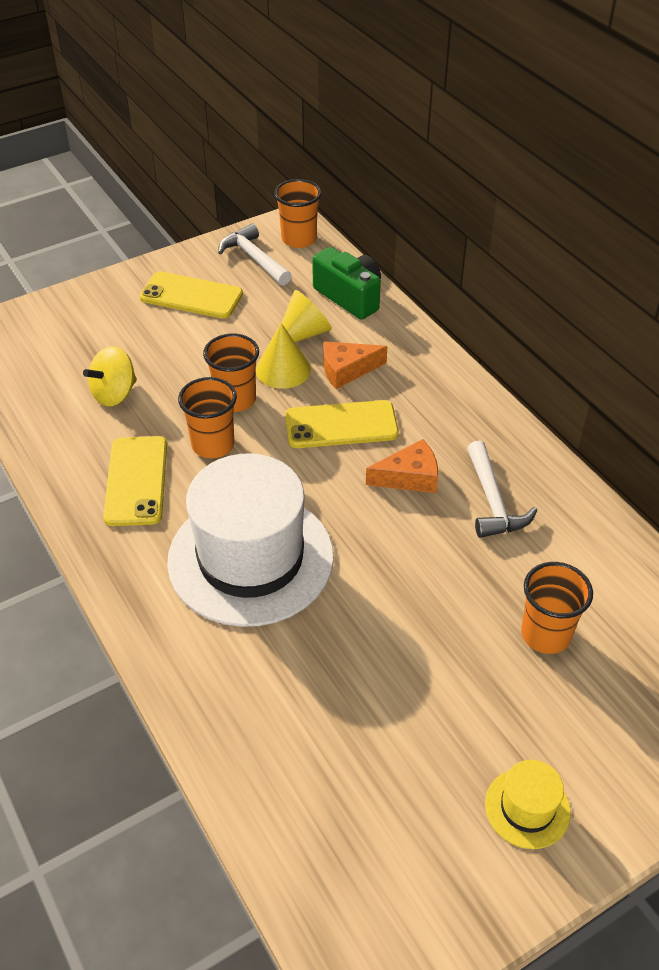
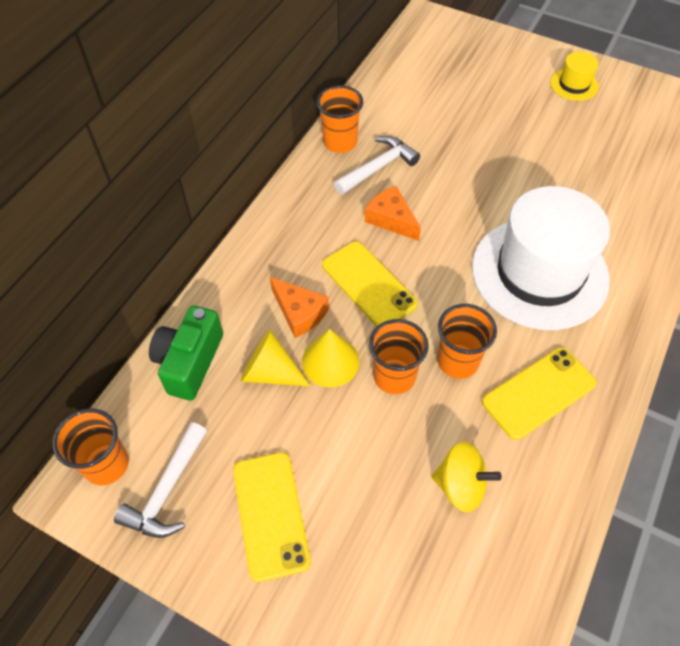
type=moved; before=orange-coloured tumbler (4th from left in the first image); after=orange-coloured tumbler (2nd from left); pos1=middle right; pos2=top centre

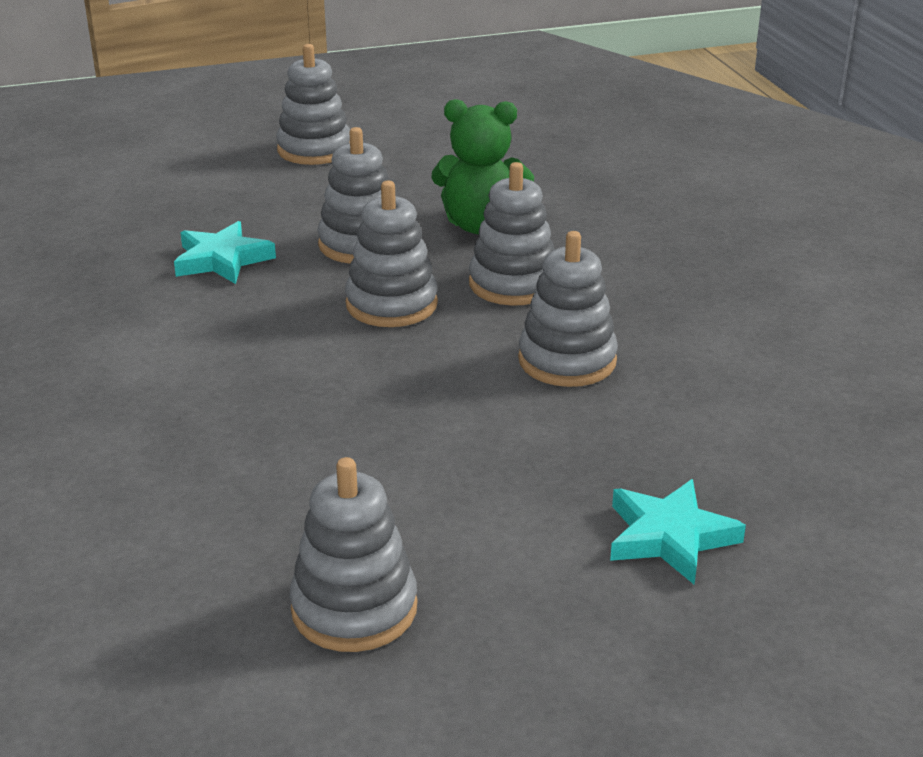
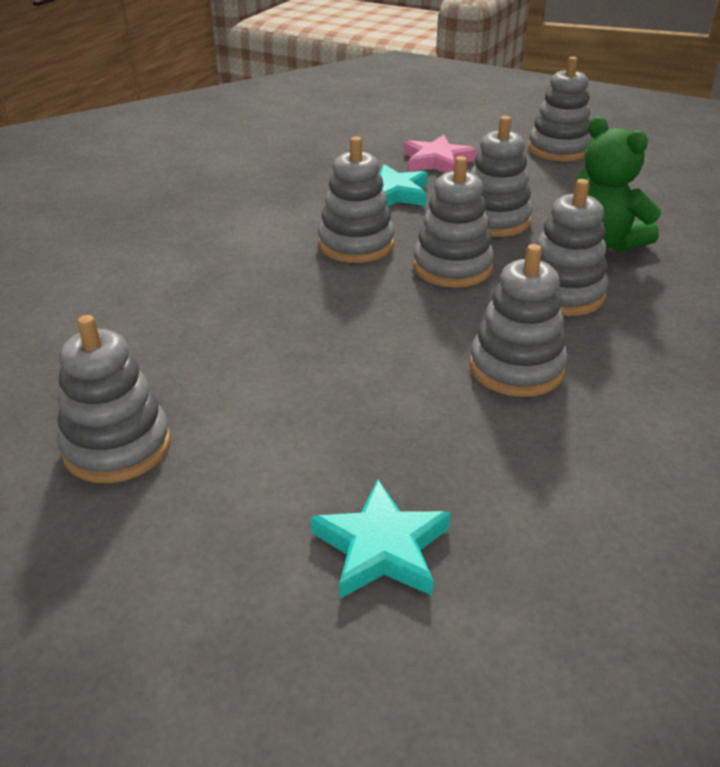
type=added; after=gray ring stacker (2nd from left); pos2=top centre
type=added; after=rose-pink star; pos2=top centre

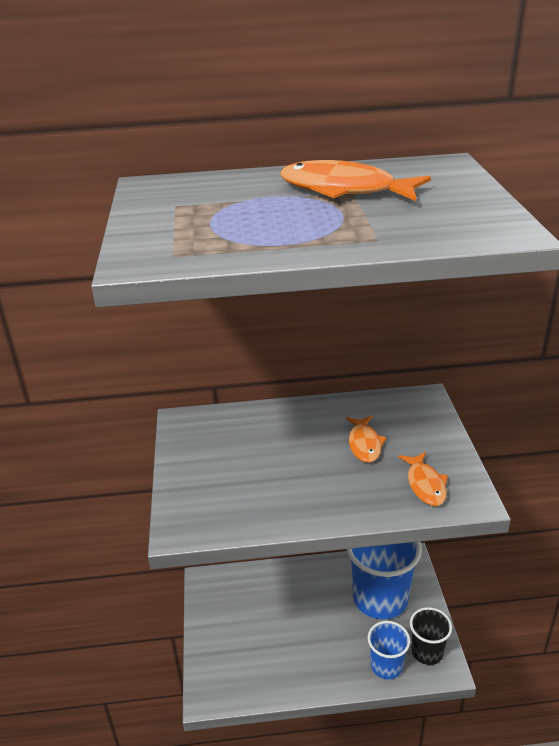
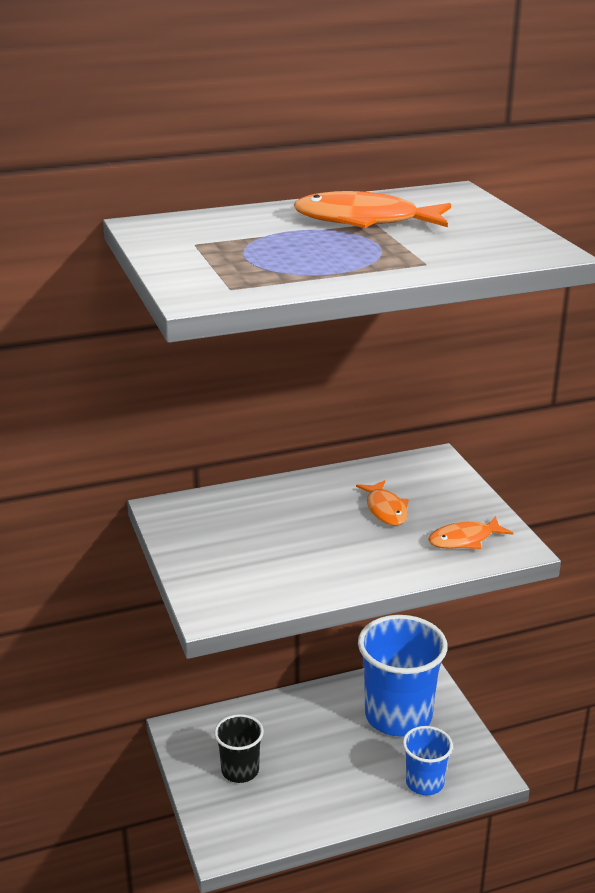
type=moved; before=ebony tumbler; pos1=bottom right; pos2=bottom centre
type=turned; before=orange-coloured fish figure (3rd from left); pos1=middle right; pos2=middle right; turn=90

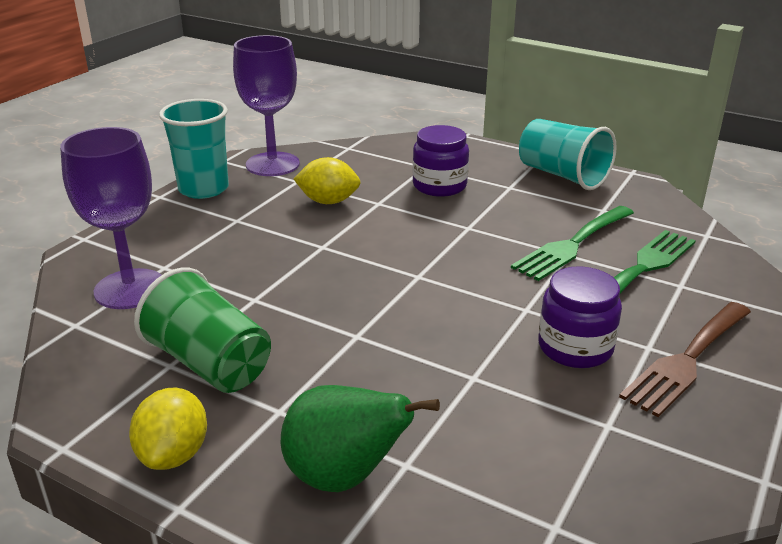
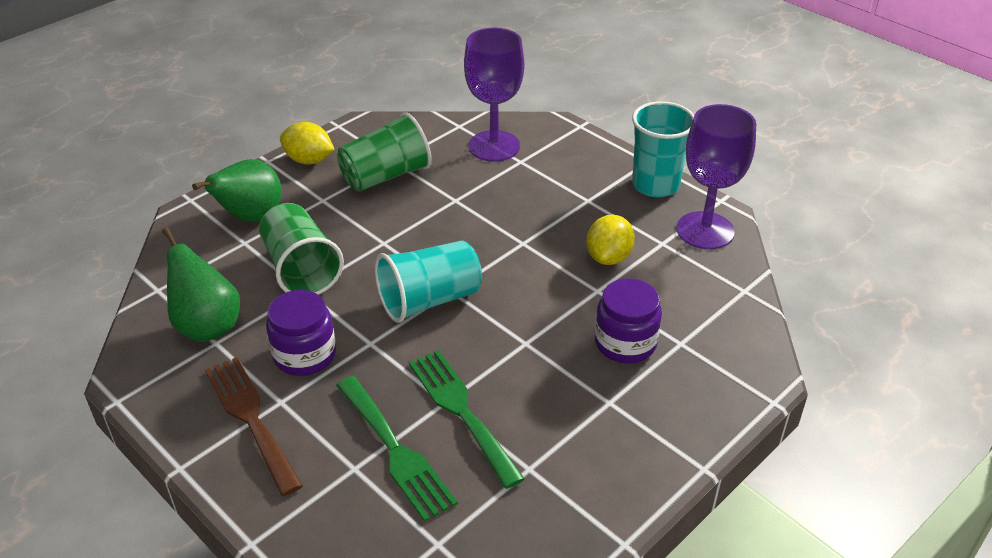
type=added; after=leaf-green toy pear (1st from left); pos2=middle left
type=added; after=leaf-green tumbler (1st from left); pos2=middle left
type=moved; before=aqua tumbler (2nd from left in the first image); after=aqua tumbler (1st from left); pos1=top right; pos2=centre

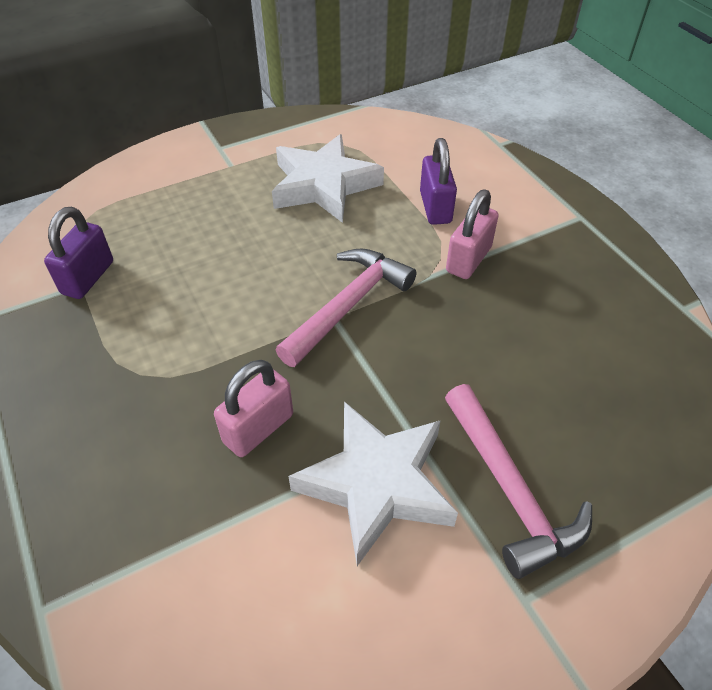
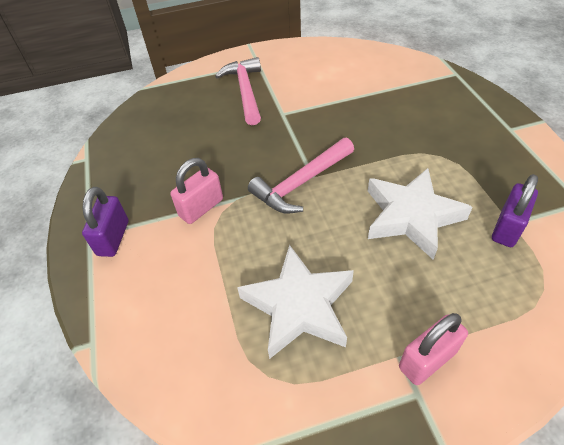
type=moved; before=rose-pink small lock (1st from left in the first image); after=rose-pink small lock (2nd from left); pos1=centre; pos2=bottom right
type=moved; before=pure white star (2nd from left); pos1=bottom centre; pos2=middle right
type=moved; before=royal purple small lock (2nd from left in the first image); after=royal purple small lock (1st from left); pos1=top centre; pos2=middle left

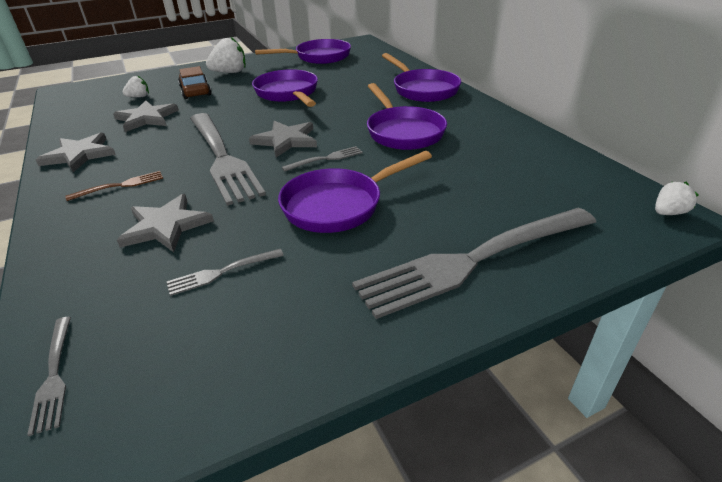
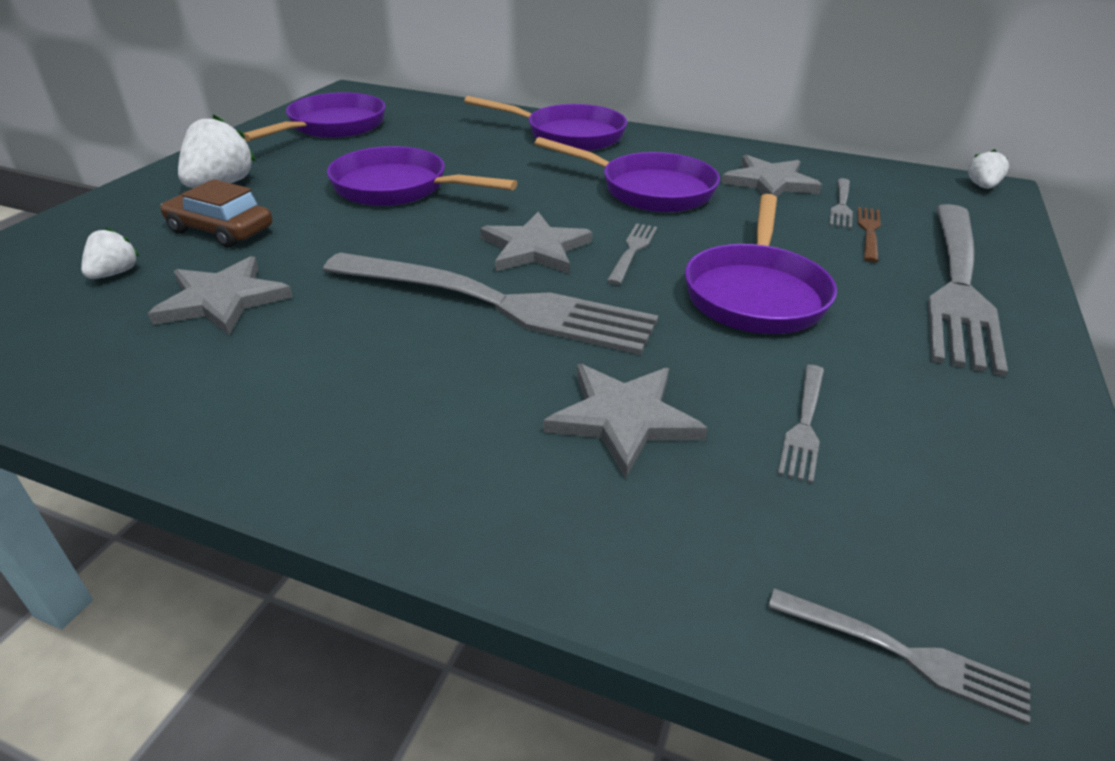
type=added; after=gray table fork (4th from left); pos2=top right
type=moved; before=gray star (1st from left in the first image); after=gray star (4th from left); pos1=top left; pos2=top right
type=moved; before=dark brown table fork; pos1=middle left; pos2=top right

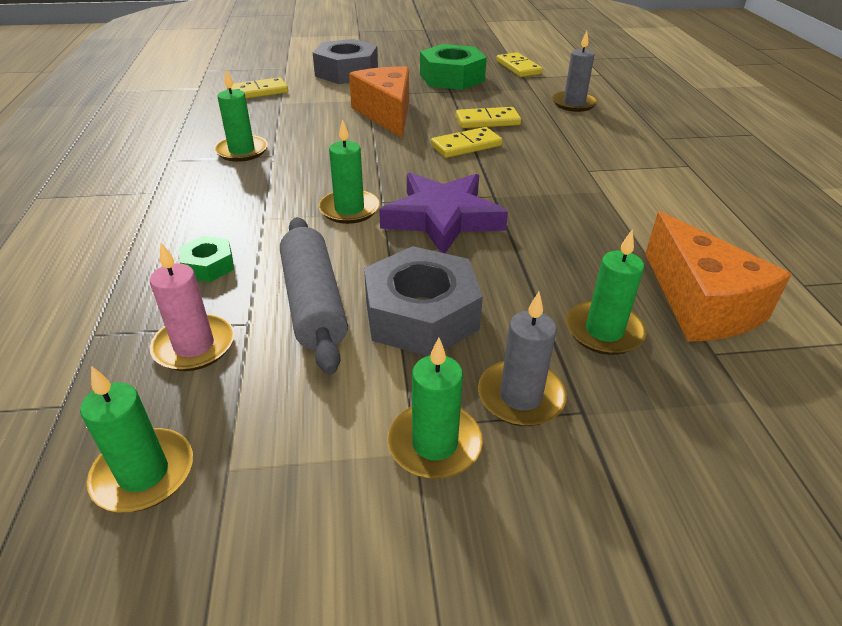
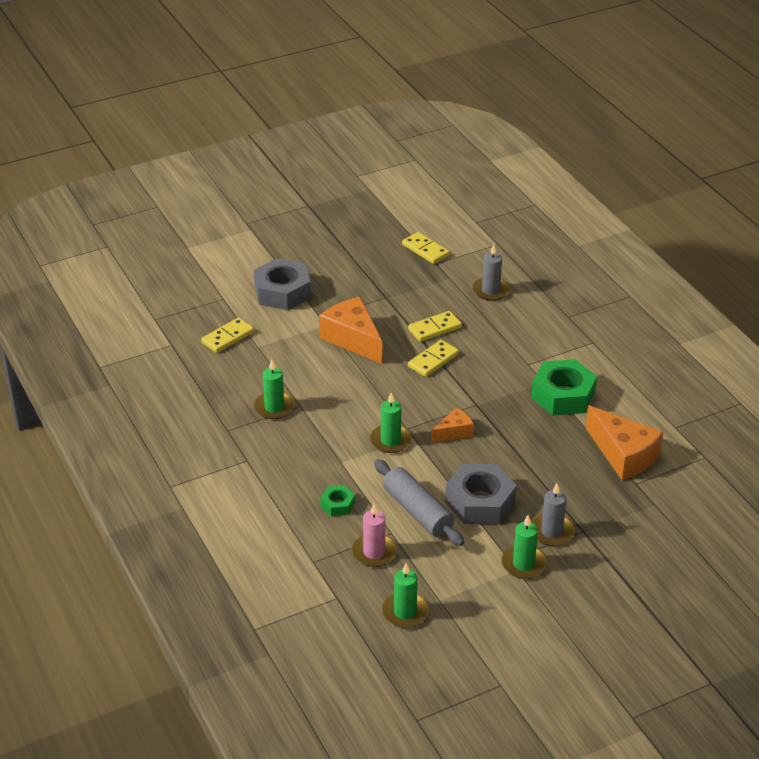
type=removed; before=leaf-green wax candle (5th from left); pos1=middle right
type=moved; before=leaf-green hexagon nut (2nd from left); pos1=top centre; pos2=middle right
type=replaced; before=royal purple star; after=orange-coloured piece of cheese (2nd from left); pos1=centre; pos2=centre

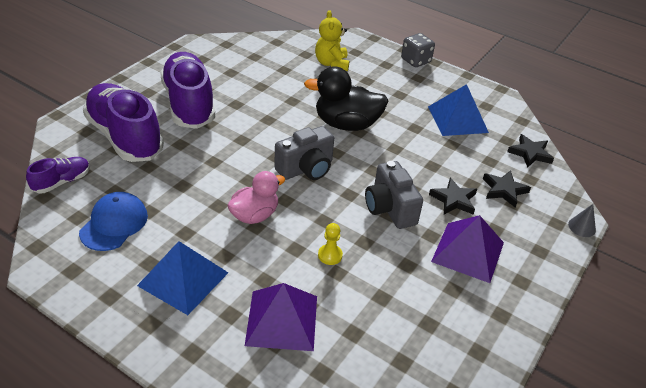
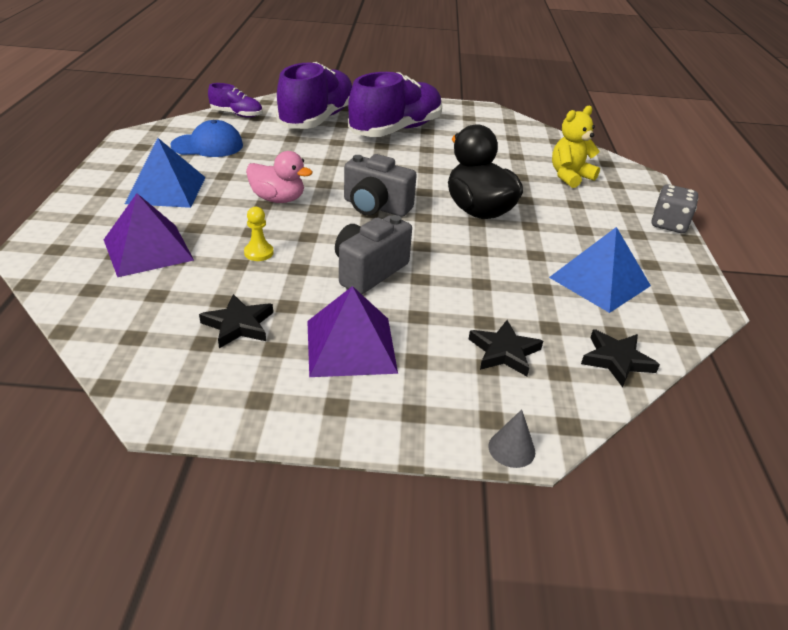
type=moved; before=ebony star (1st from left); pos1=middle right; pos2=middle left

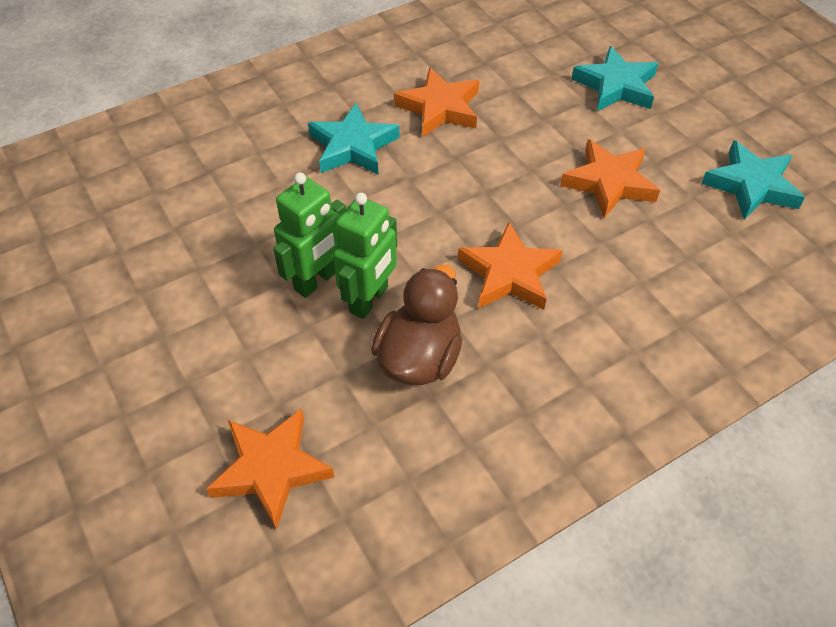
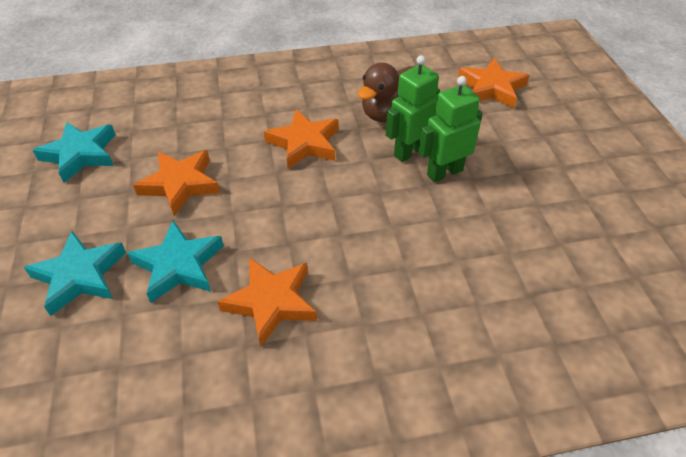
type=moved; before=aqua star (1st from left in the first image); after=aqua star (3rd from left); pos1=top centre; pos2=middle left

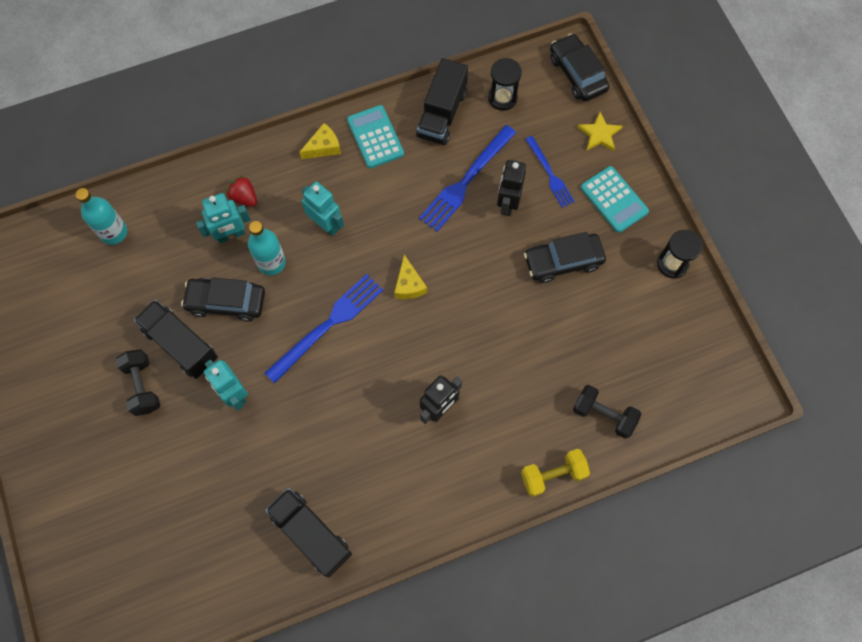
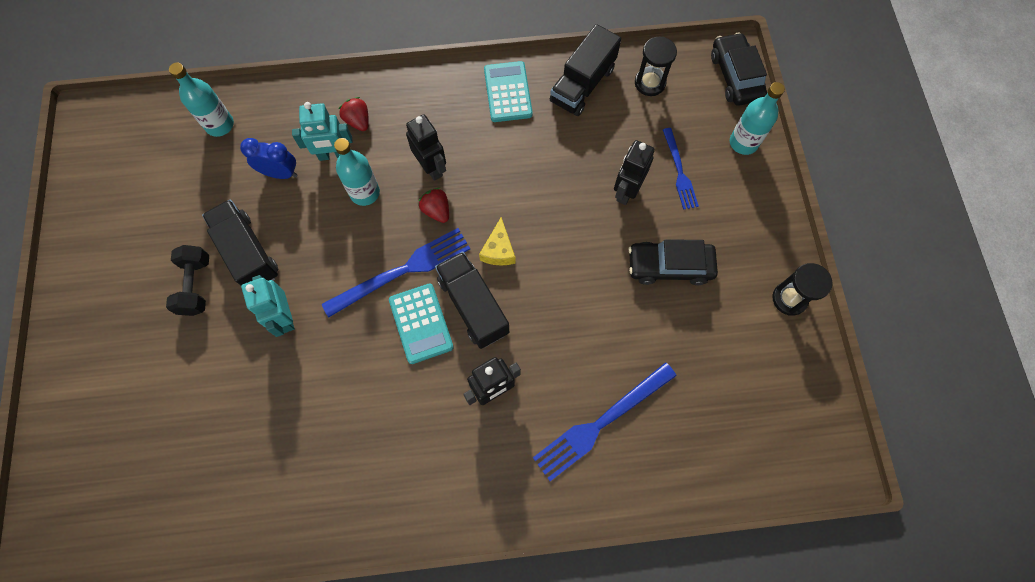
type=removed; before=ebony toy car (1st from left); pos1=middle left
type=removed; before=golden piece of cheese (1st from left); pos1=top centre
type=removed; before=golden dumbbell; pos1=bottom centre
type=removed; before=ebony dumbbell (2nd from left); pos1=middle right
type=added; after=blue clock; pos2=top left
type=added; after=red berry (2nd from left); pos2=centre
type=moved; before=ebony toy truck (2nd from left); pos1=bottom centre; pos2=centre
type=moved; before=blue table fork (2nd from left); pos1=top centre; pos2=bottom centre
type=moved; before=aqua pocket calculator (2nd from left in the first image); after=aqua pocket calculator (1st from left); pos1=top right; pos2=centre
type=replaced; before=golden star; after=aqua bottle (3rd from left); pos1=top right; pos2=top right
type=recoloured; before=aqua toy robot (3rd from left); after=ebony toy robot (1st from left); pos1=top centre; pos2=top centre

